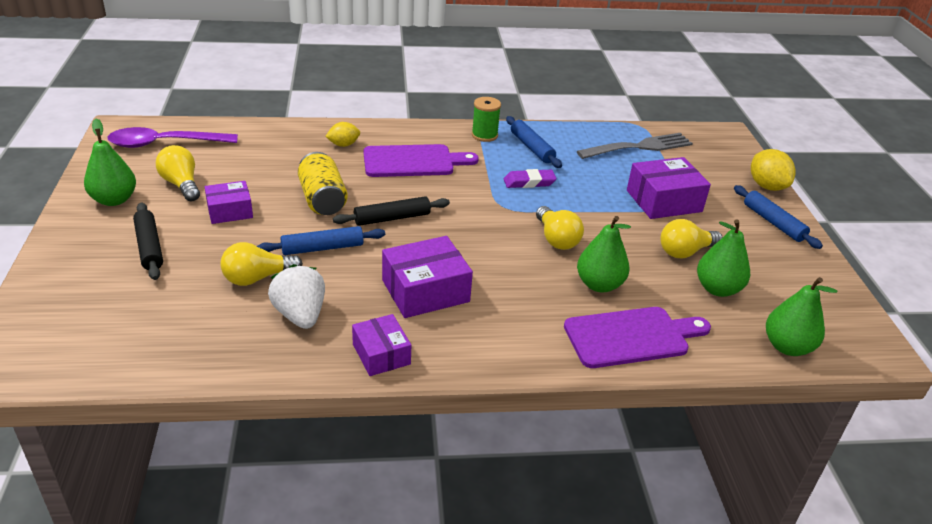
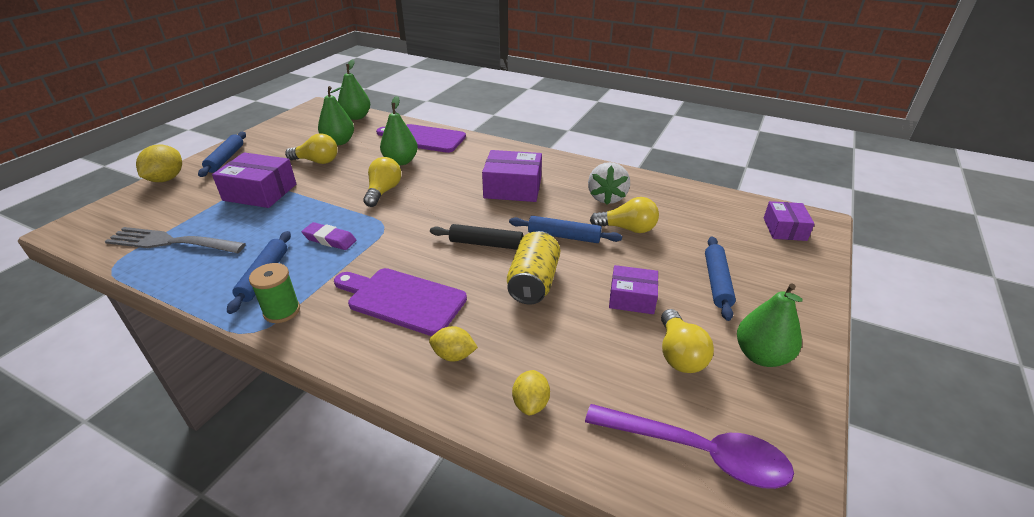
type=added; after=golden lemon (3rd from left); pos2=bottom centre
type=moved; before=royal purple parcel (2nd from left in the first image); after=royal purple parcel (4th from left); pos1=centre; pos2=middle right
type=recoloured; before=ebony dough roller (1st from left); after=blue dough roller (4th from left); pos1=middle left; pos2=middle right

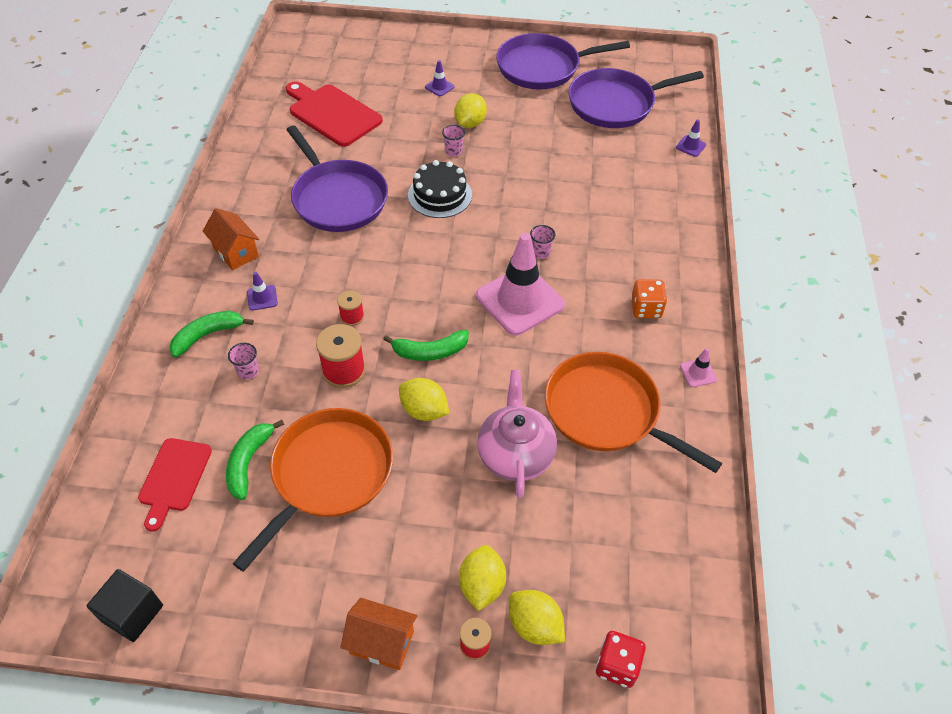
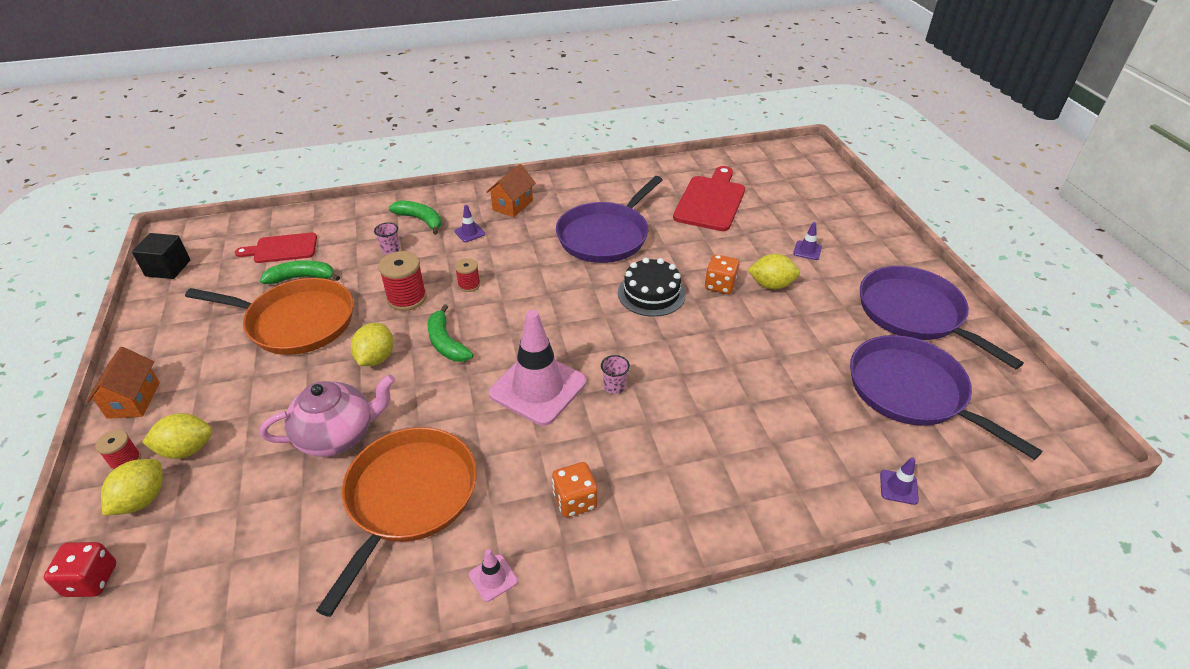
type=replaced; before=rose-pink tumbler (2nd from left); after=orange-coloured die (2nd from left); pos1=top centre; pos2=centre

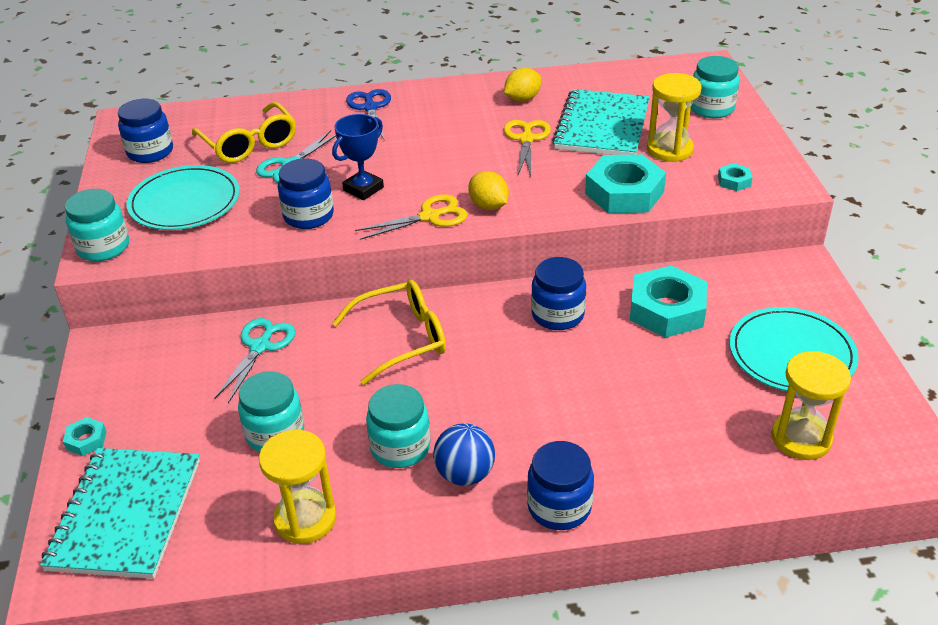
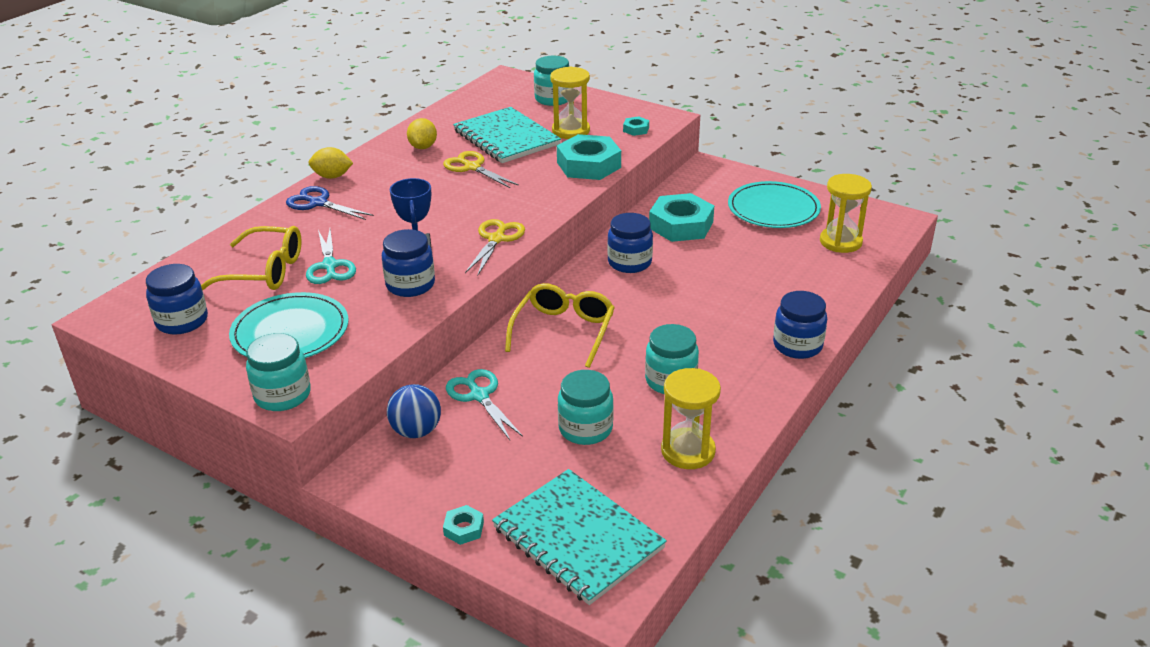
type=moved; before=blue play ball; pos1=bottom centre; pos2=centre
type=moved; before=golden lemon (1st from left); pos1=top centre; pos2=top left

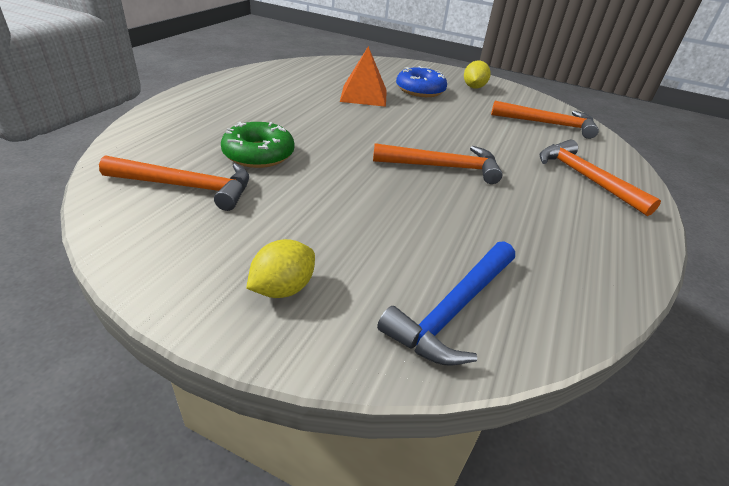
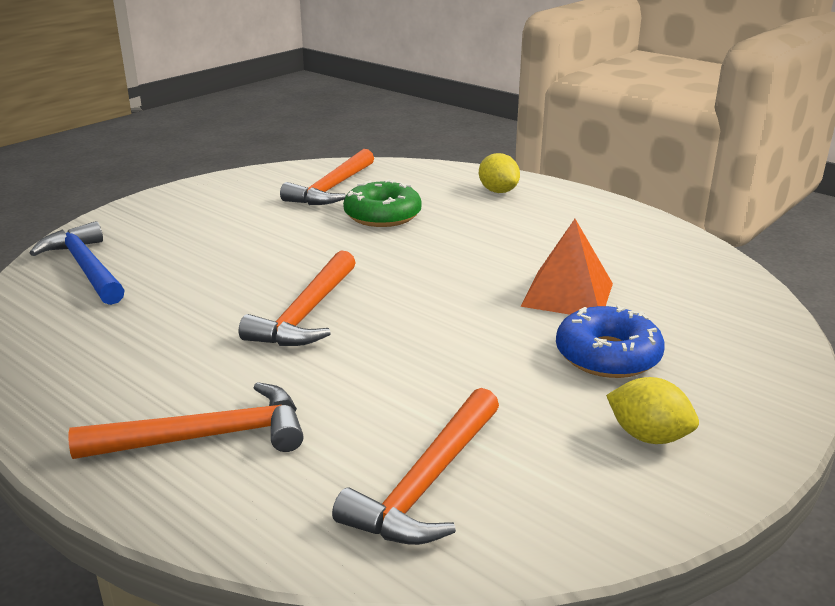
type=moved; before=golden lemon (1st from left); pos1=centre; pos2=top centre

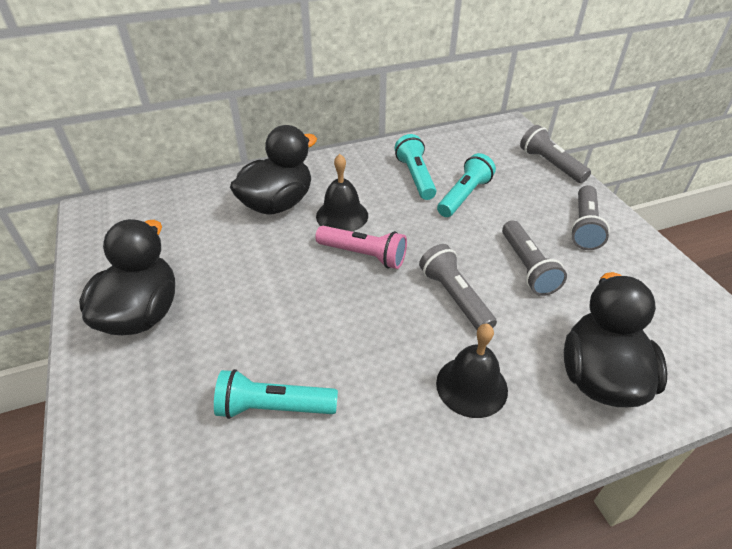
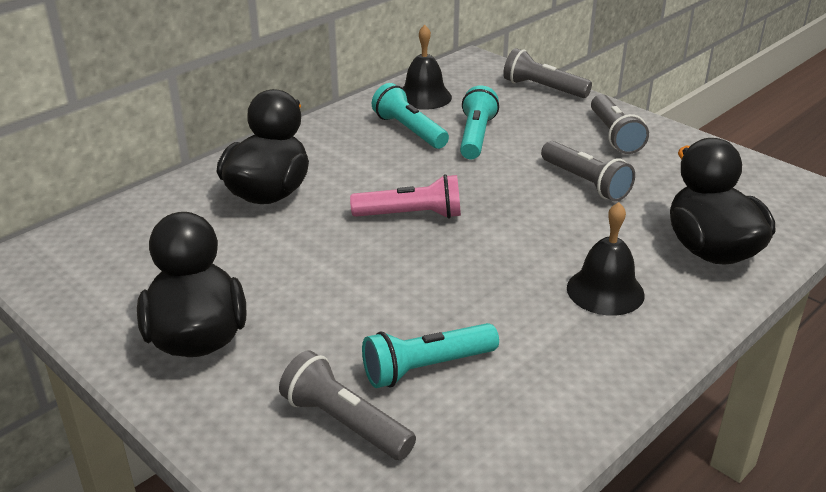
type=moved; before=ebony bell (1st from left); pos1=centre; pos2=top centre
type=moved; before=gray flashlight (1st from left); pos1=centre; pos2=bottom centre

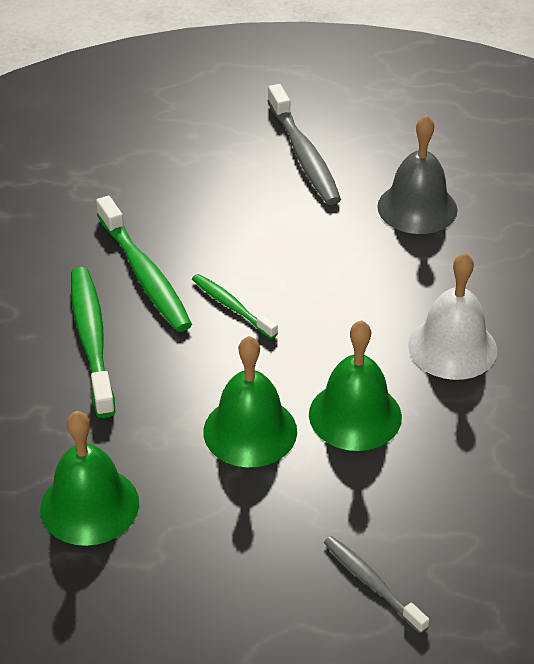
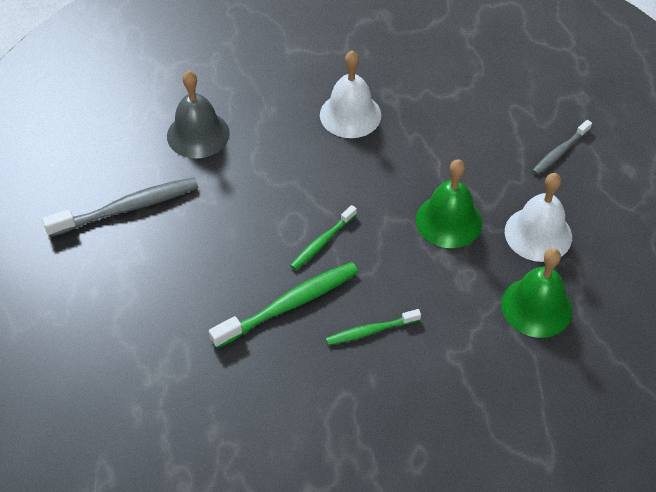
type=removed; before=leaf-green bell (3rd from left); pos1=centre
type=added; after=pure white bell (2nd from left); pos2=middle right
type=resized; before=leaf-green dental brush (1st from left in the first image); pos1=middle left; pos2=centre; scale=0.58

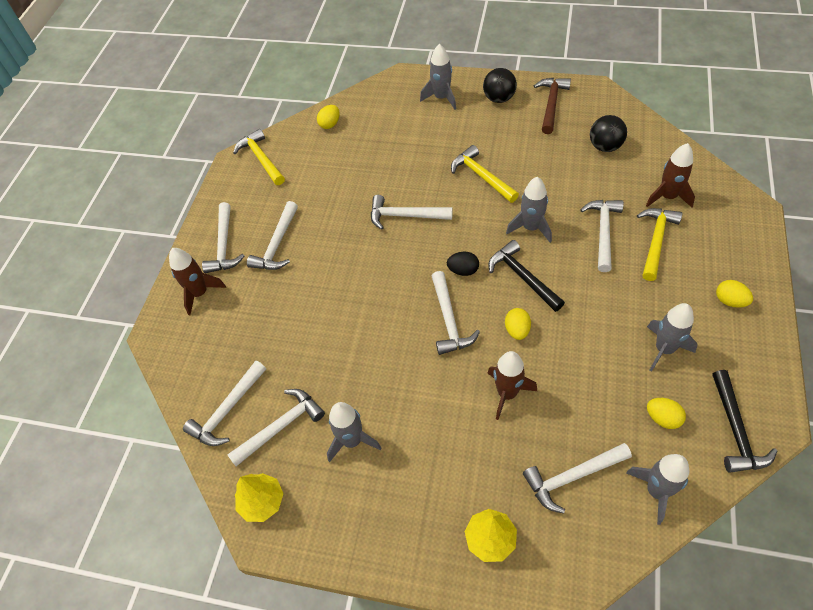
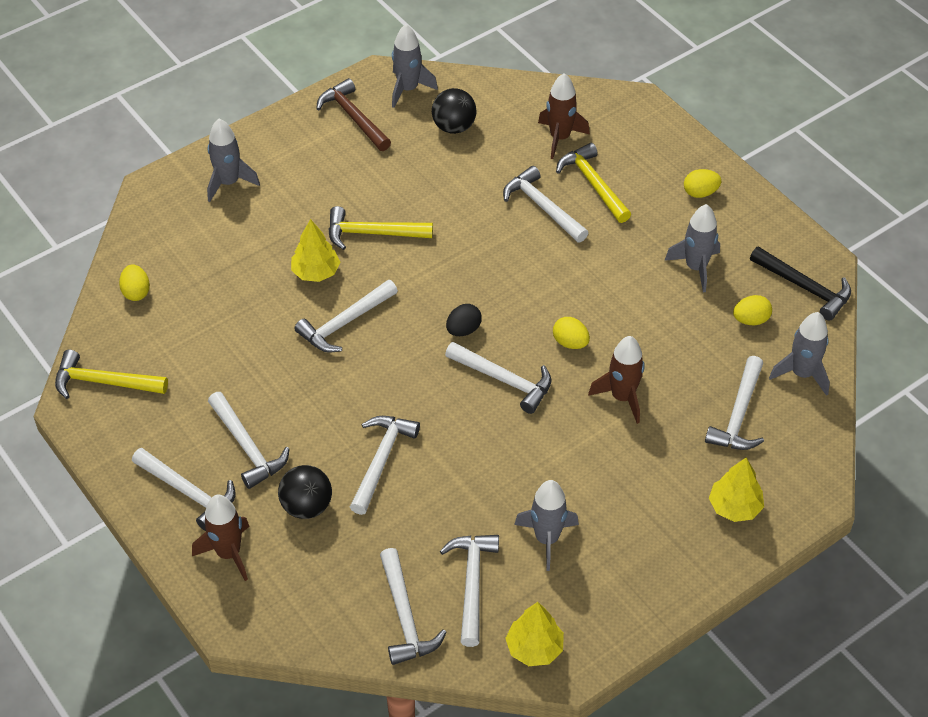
type=removed; before=ebony claw hammer (1st from left); pos1=centre
type=added; after=golden tree (1st from left); pos2=centre
type=added; after=pure white claw hammer (4th from left); pos2=centre
type=moved; before=ebony play ball (1st from left); pos1=top centre; pos2=bottom left
type=moved; before=gray spaceship (3rd from left in the first image); after=gray spaceship (2nd from left); pos1=centre; pos2=top centre

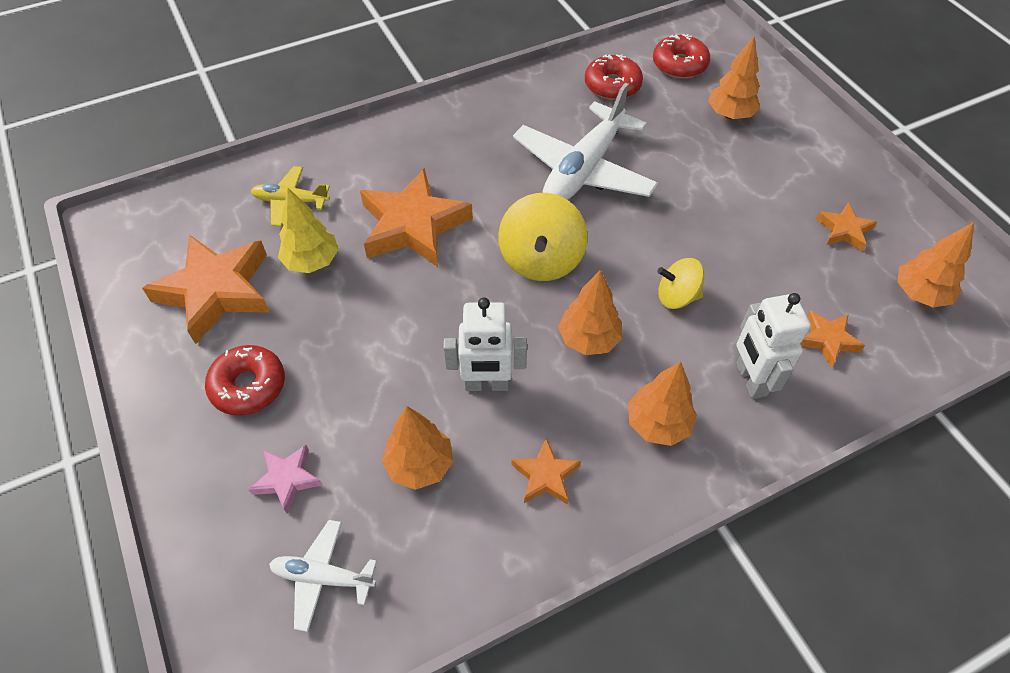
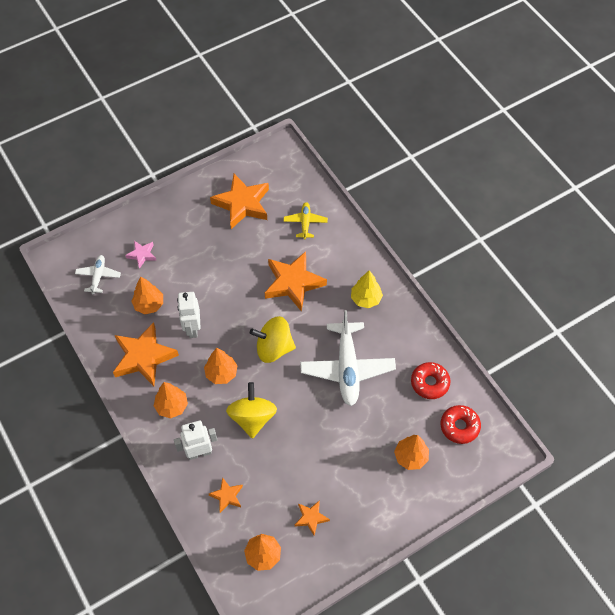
type=removed; before=red donut (1st from left); pos1=middle left
type=moved; before=golden tree; pos1=middle left; pos2=centre
type=turned; before=pure white plane (2nd from left); pos1=top centre; pos2=centre; turn=-120
type=resized; before=orange-coloured star (3rd from left in the first image); pos1=bottom centre; pos2=middle left; scale=2.04
type=resized; before=golden toy top (2nd from left in the first image); pos1=middle right; pos2=bottom centre; scale=1.62

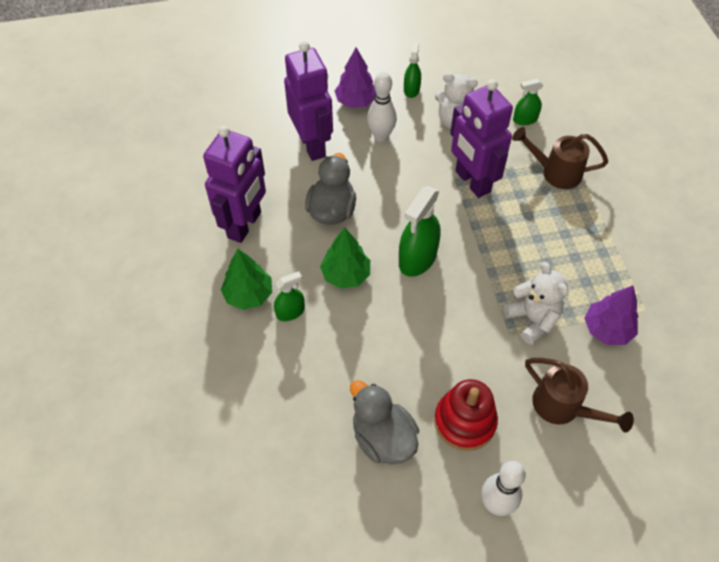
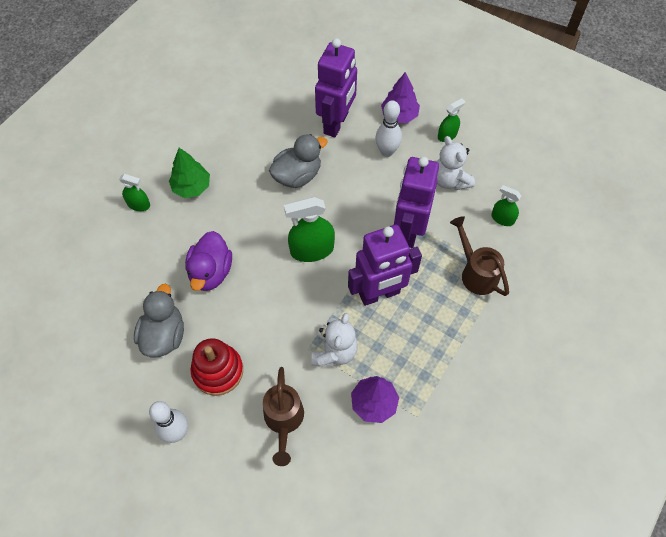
type=removed; before=leaf-green tree (2nd from left); pos1=centre
type=added; after=royal purple rubber duck; pos2=middle left
type=moved; before=royal purple toy robot (1st from left in the first image); after=royal purple toy robot (2nd from left); pos1=top left; pos2=centre
type=moved; before=leaf-green spray cleaner (1st from left); pos1=centre; pos2=middle left

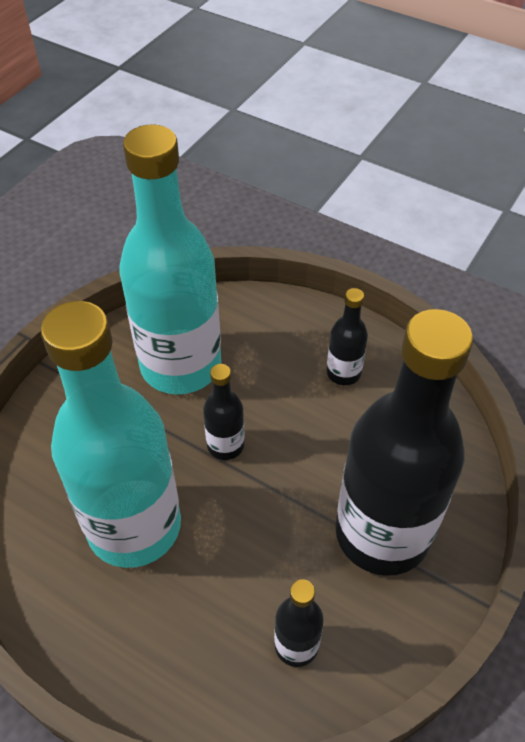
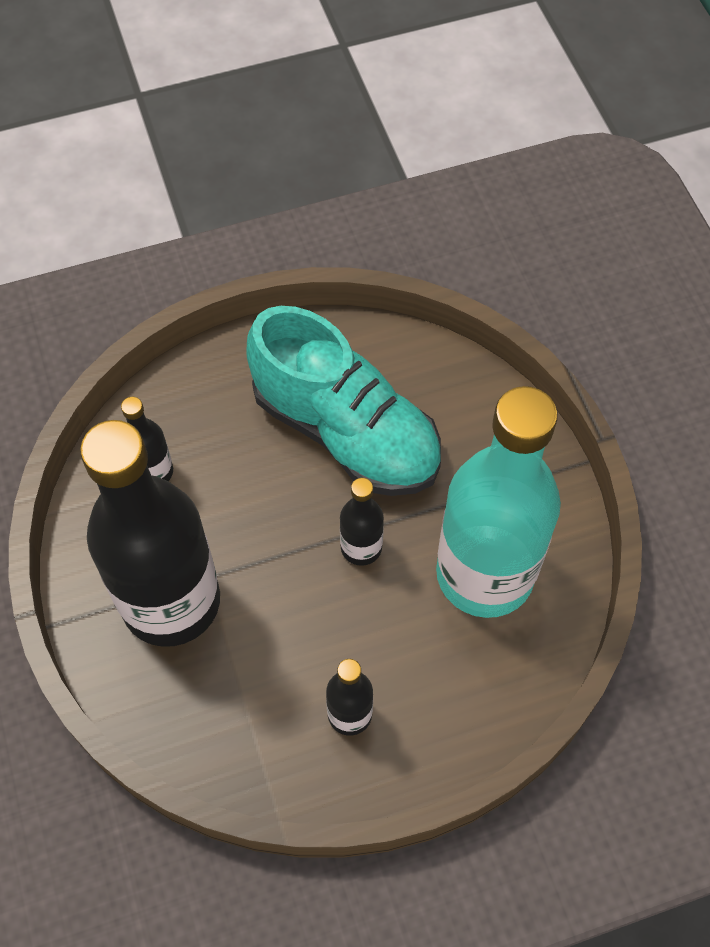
type=replaced; before=aqua bottle (1st from left); after=aqua lace-up shoe; pos1=middle left; pos2=centre

